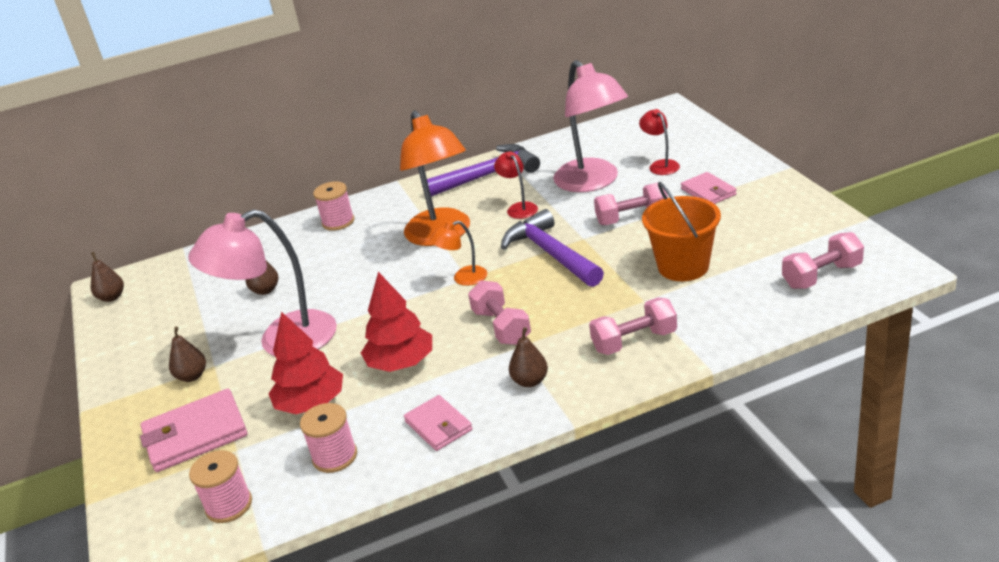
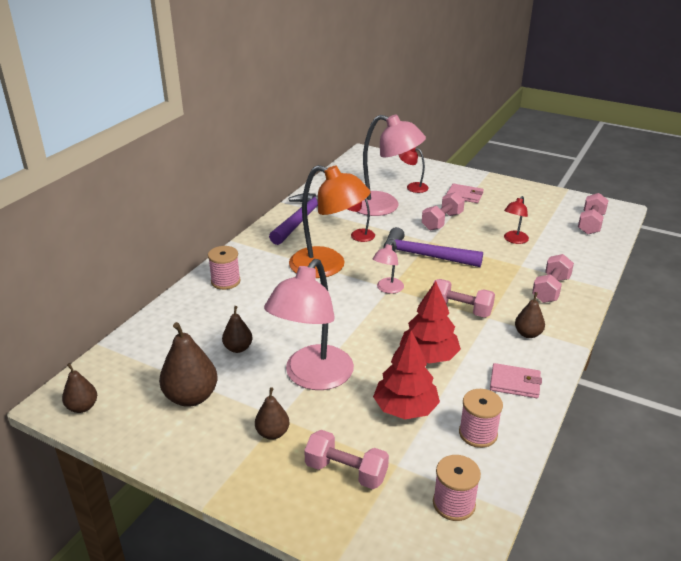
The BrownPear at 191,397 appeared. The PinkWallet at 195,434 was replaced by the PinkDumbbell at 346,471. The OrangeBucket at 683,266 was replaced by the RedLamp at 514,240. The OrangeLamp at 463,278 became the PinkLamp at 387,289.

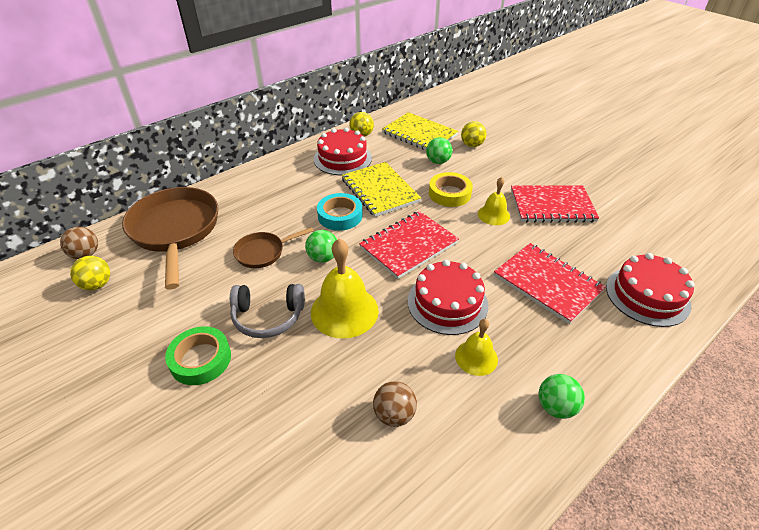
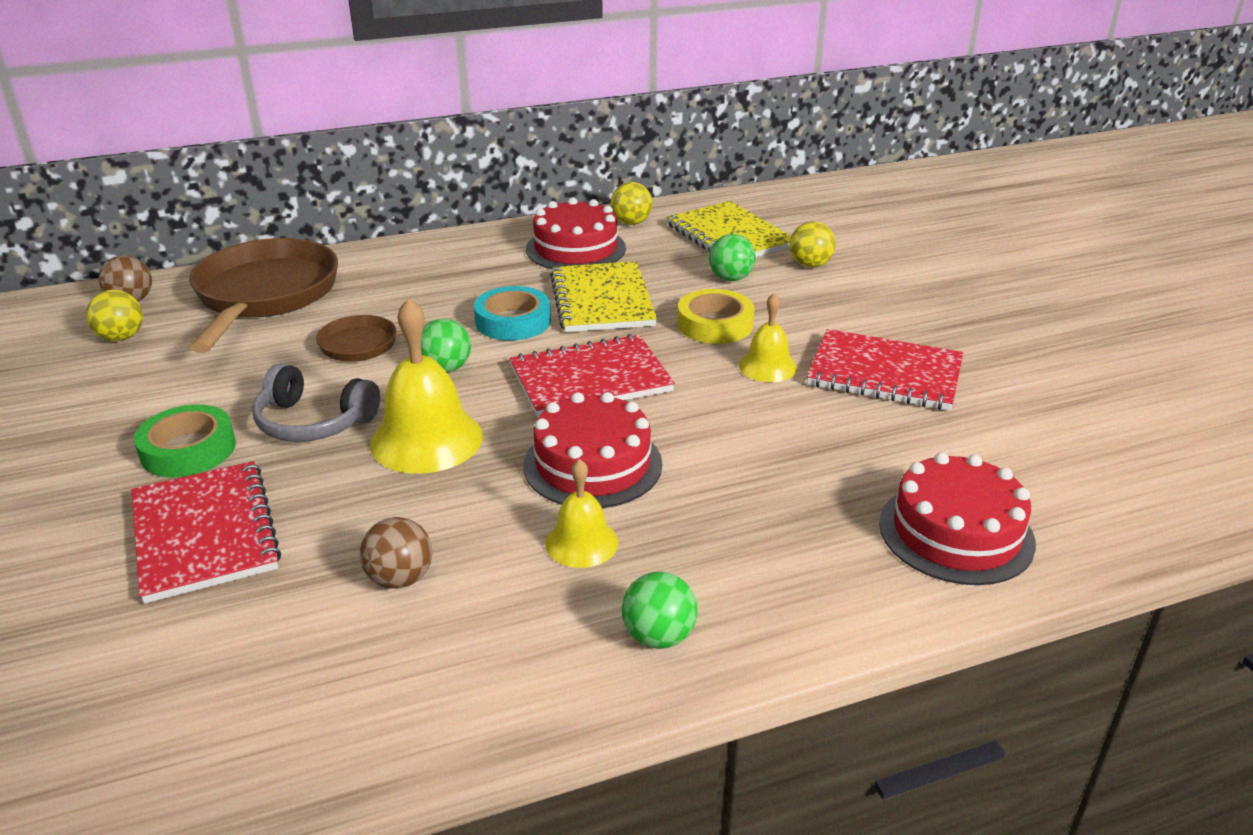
The RedNotebook moved from 547,283 to 204,533.

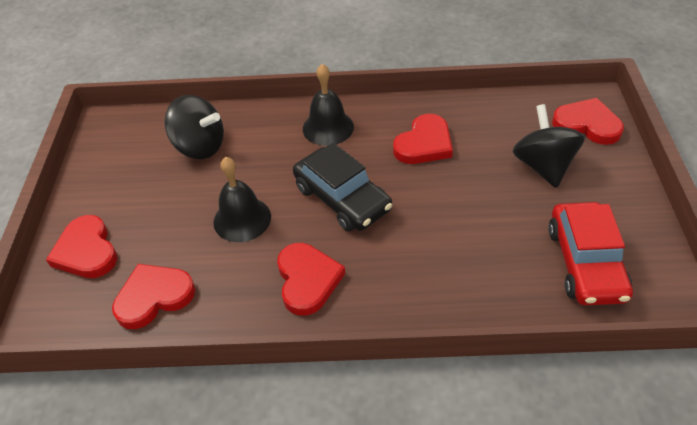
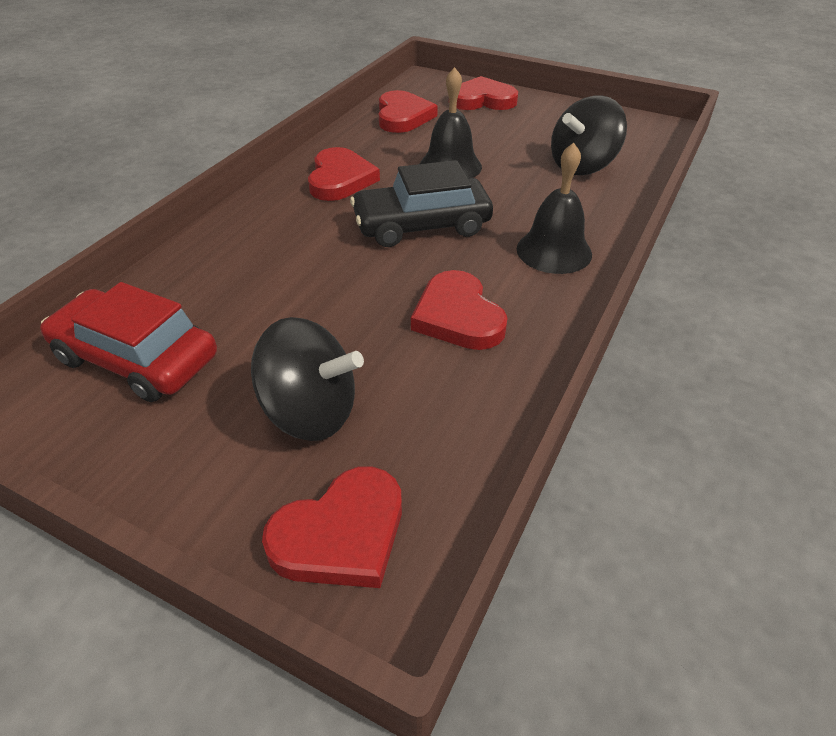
The RedHeart at 307,280 turned 105 degrees counterclockwise.

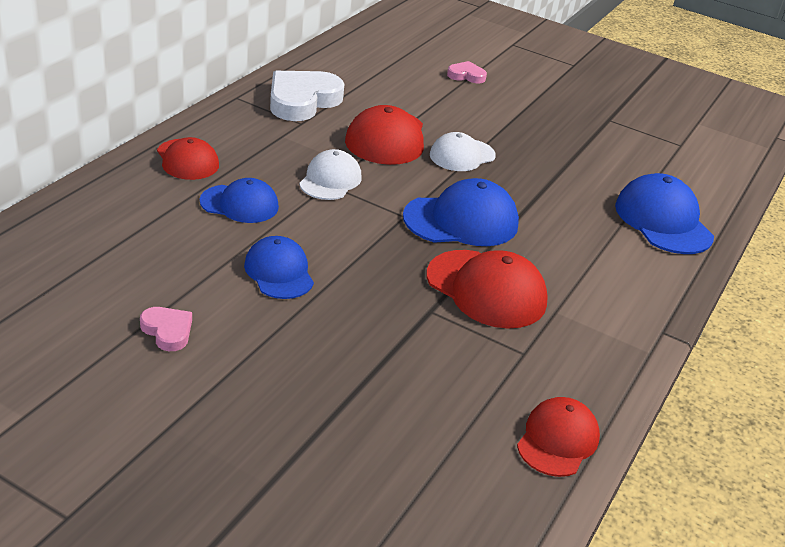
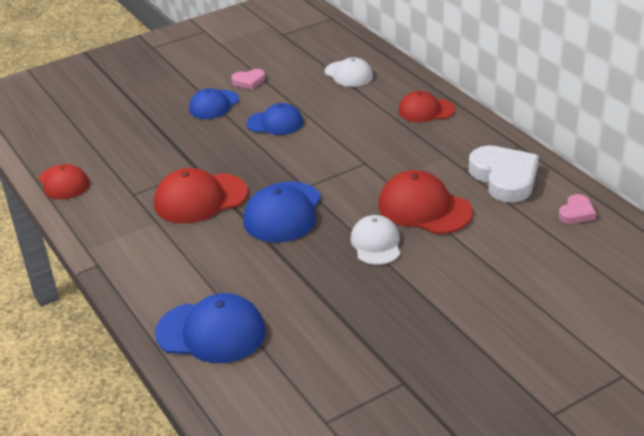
The BlueCap moved from 239,204 to 214,105. The WhiteCap moved from 330,180 to 349,74. The PinkHeart moved from 466,76 to 576,213.

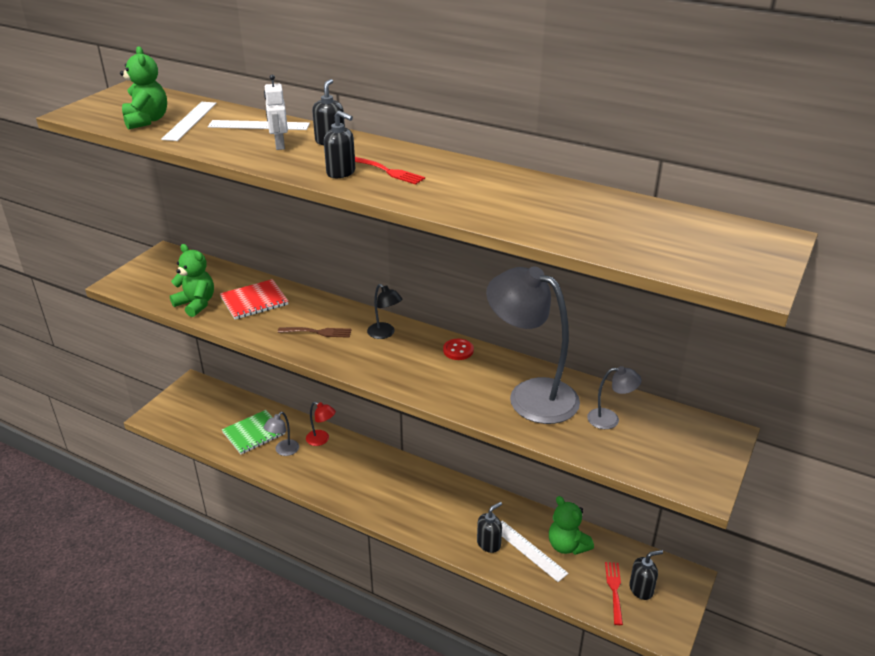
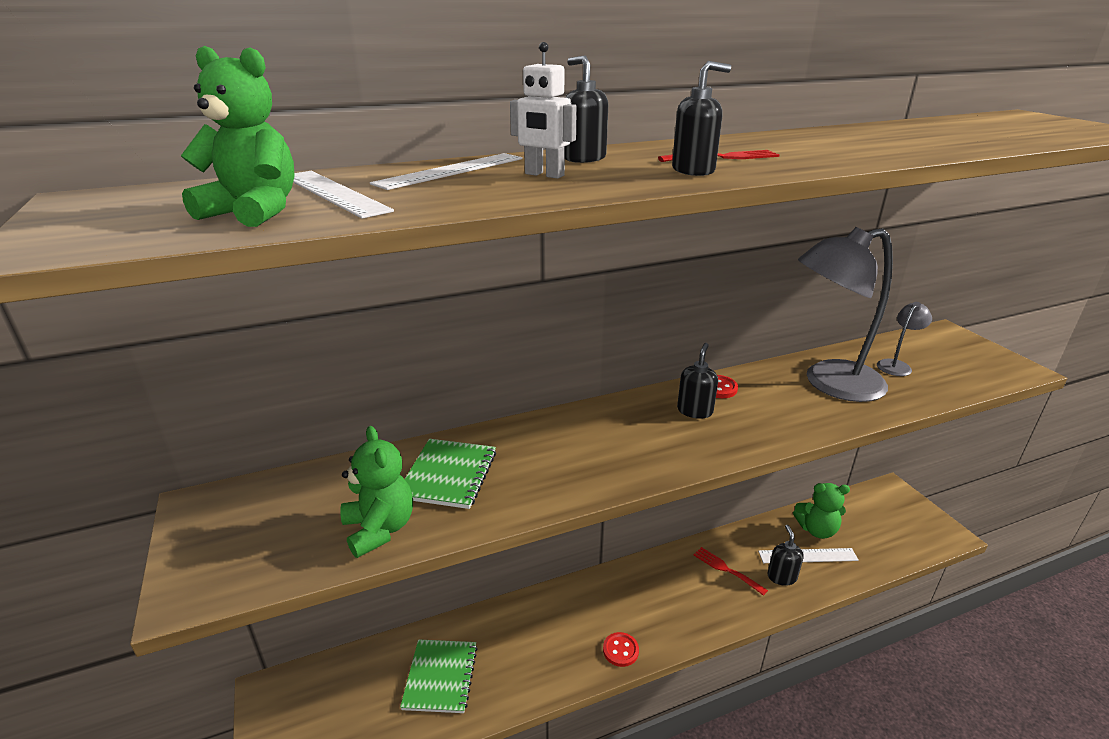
The GreyLamp at 283,451 disappeared. The BrownFork at 318,332 disappeared. The RedLamp at 321,440 disappeared. The BlackLamp at 385,334 disappeared. The RedButton at 620,650 appeared. The RedFork moved from 614,589 to 726,569. The BlackSoapDispenser moved from 641,589 to 695,411. The RedNotebook at 254,301 became the GreenNotebook at 449,475. The GreenTeddyBear at 196,304 turned 75 degrees clockwise.

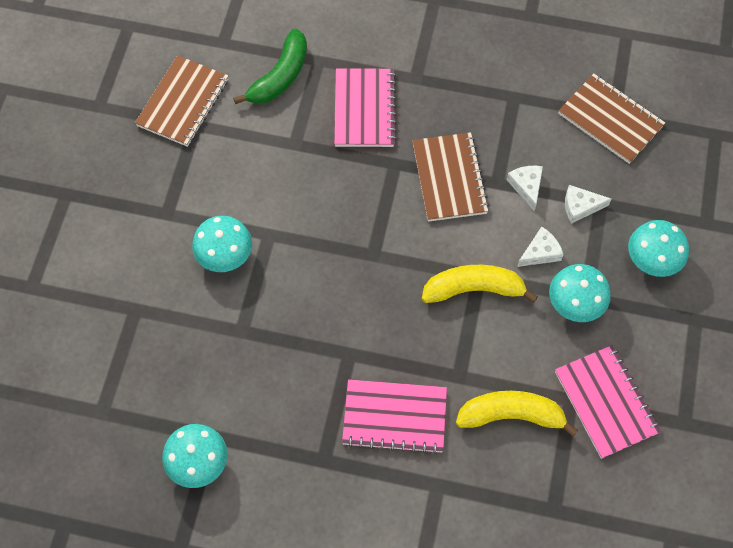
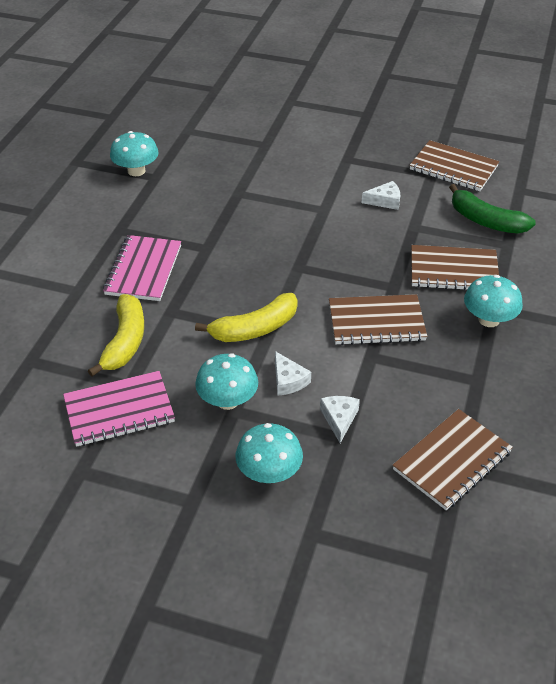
The TurquoiseMushroom moved from 225,255 to 489,319. The WhiteCheese moved from 526,186 to 385,201. The PinkNotebook at 364,109 became the BrownNotebook at 453,271. The YellowBanana at 474,289 turned 60 degrees clockwise.

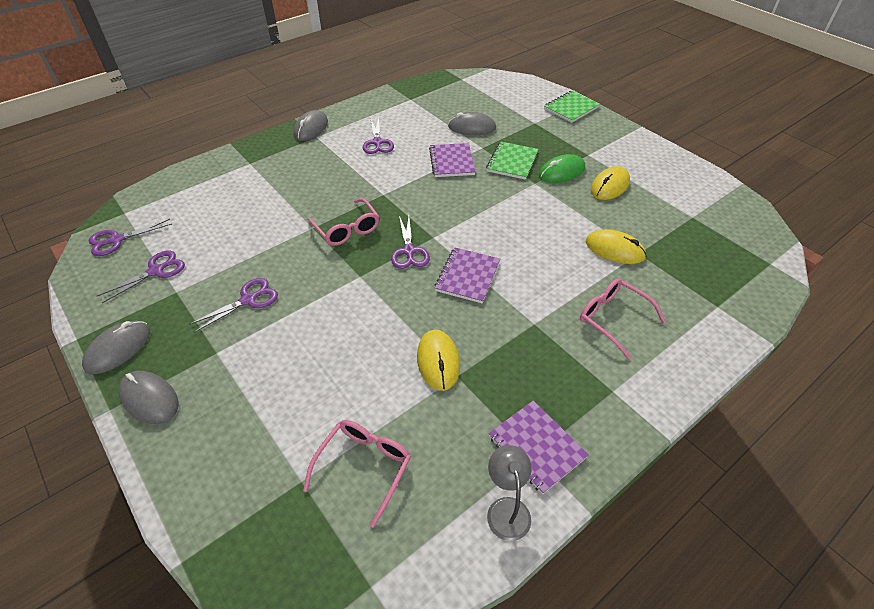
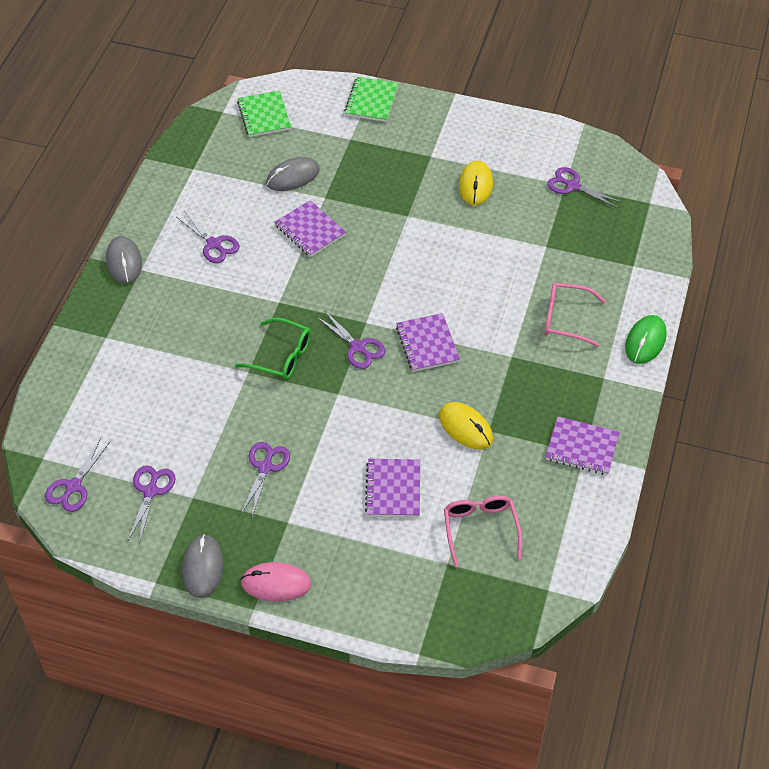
The GreyLamp at 506,508 disappeared. The YellowMouse at 614,249 disappeared. The PurpleNotebook at 393,489 appeared. The PurpleScissors at 572,186 appeared. The GreenNotebook moved from 512,162 to 264,115. The GreenMouse moved from 561,172 to 645,341. The GreyMouse at 149,399 became the PinkMouse at 276,583. The PinkGlasses at 346,229 became the GreenGlasses at 281,356.

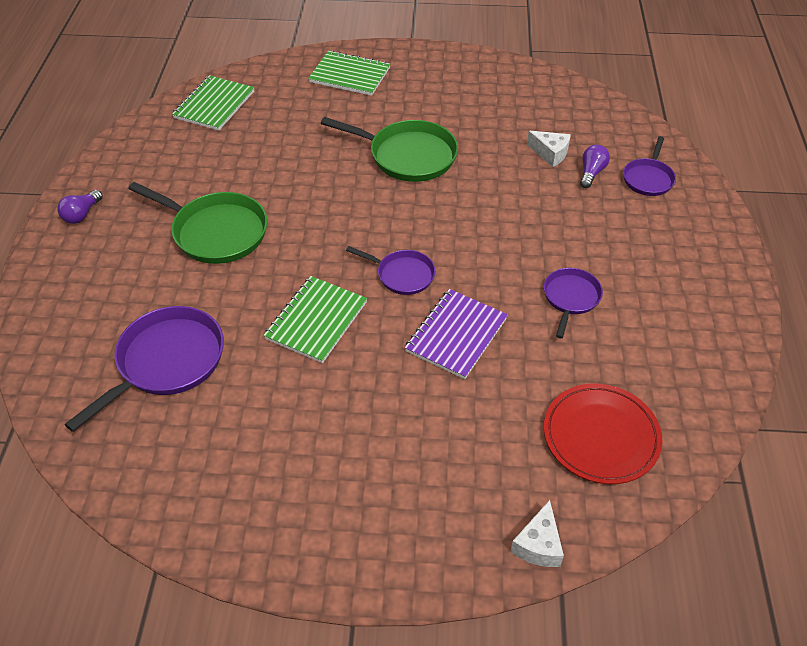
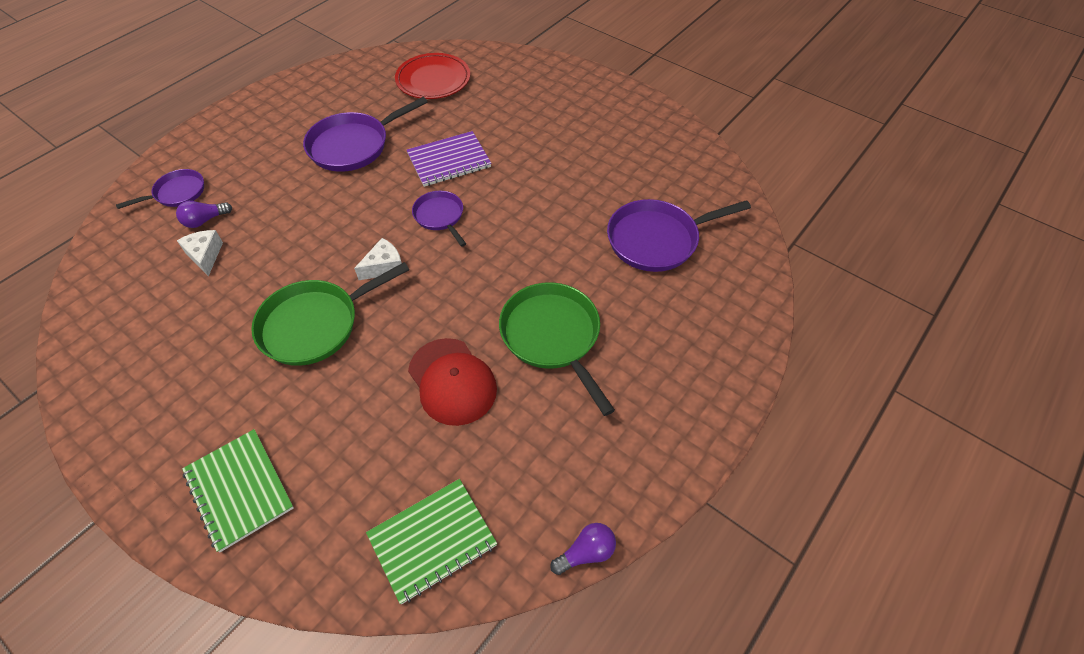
The GreenNotebook at 316,320 disappeared. The RedCap at 452,381 appeared. The PurpleLightBulb moved from 82,214 to 586,553. The WhiteCheese moved from 538,545 to 384,266. The GreenPan at 408,156 turned 90 degrees counterclockwise. The PurplePan at 570,298 changed to 1.72 times the size.

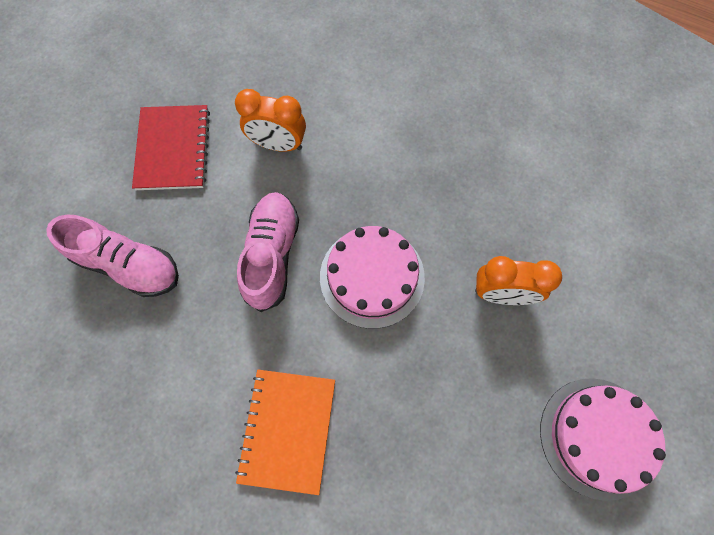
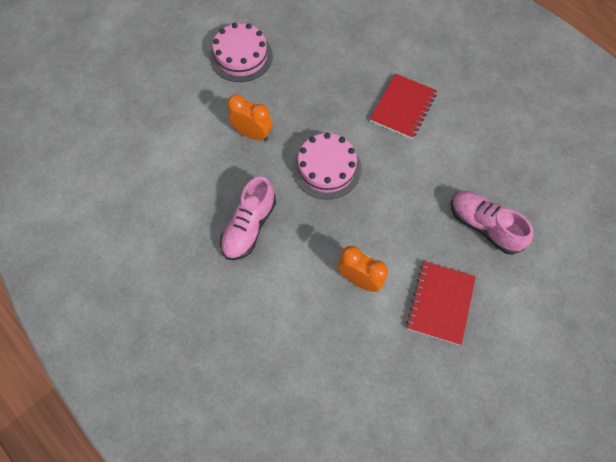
The PinkShoe moved from 272,255 to 249,227. The OrangeNotebook at 287,430 became the RedNotebook at 403,107.

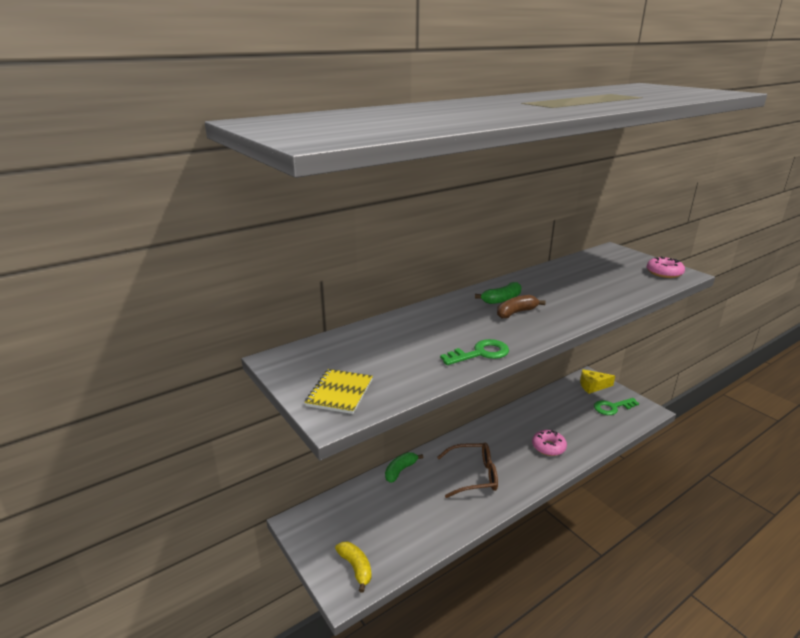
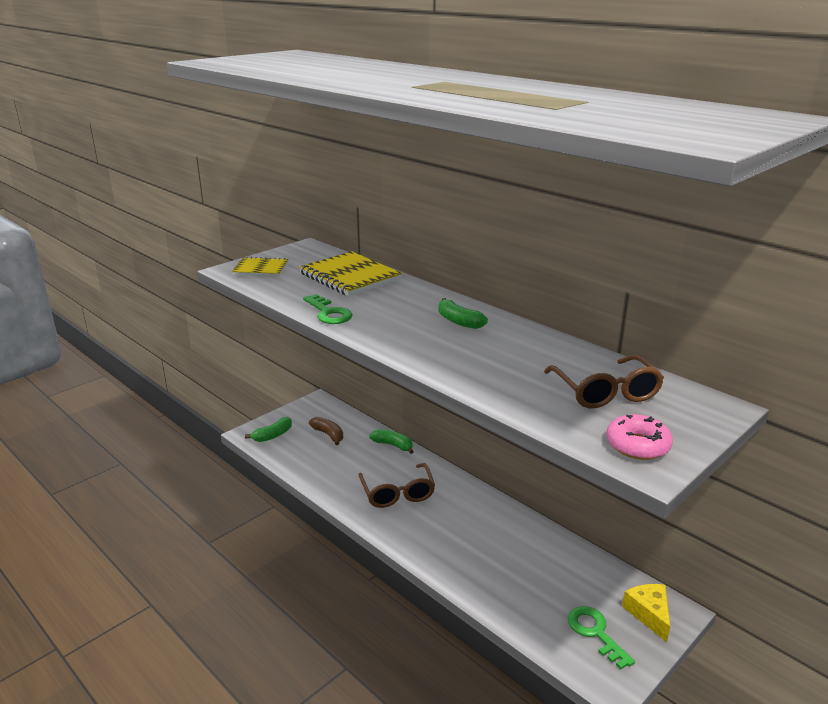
The PinkDonut at 548,447 disappeared. The YellowNotebook at 350,276 appeared. The BrownGlasses at 605,392 appeared. The BrownBanana moved from 516,312 to 328,434. The YellowBanana at 356,567 became the GreenBanana at 273,435.

